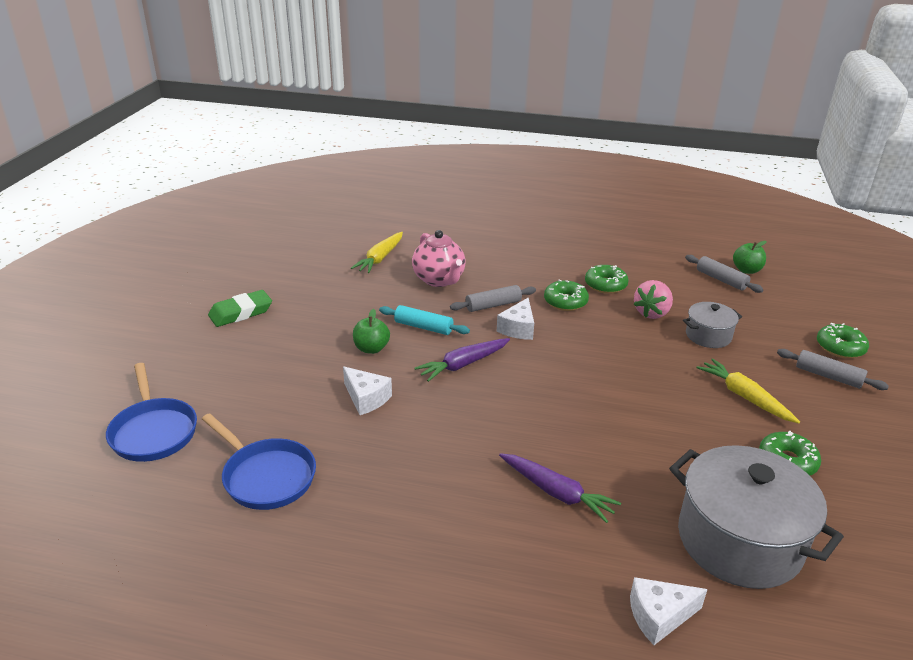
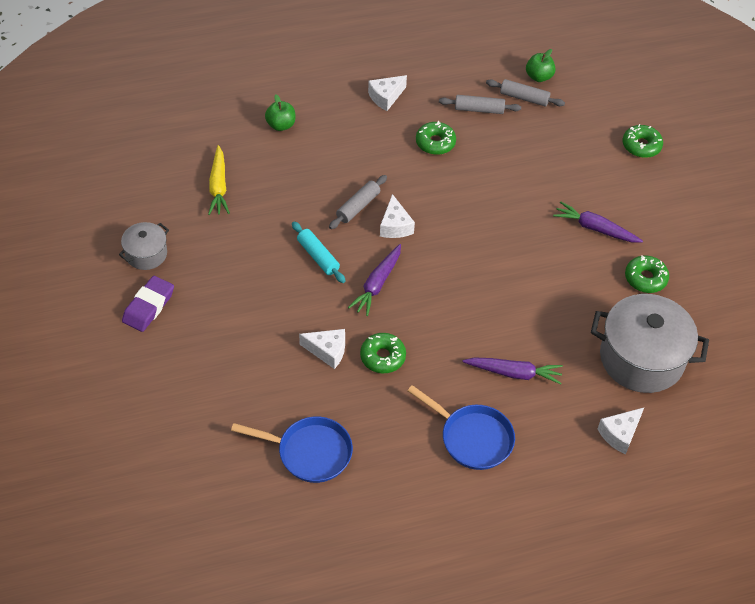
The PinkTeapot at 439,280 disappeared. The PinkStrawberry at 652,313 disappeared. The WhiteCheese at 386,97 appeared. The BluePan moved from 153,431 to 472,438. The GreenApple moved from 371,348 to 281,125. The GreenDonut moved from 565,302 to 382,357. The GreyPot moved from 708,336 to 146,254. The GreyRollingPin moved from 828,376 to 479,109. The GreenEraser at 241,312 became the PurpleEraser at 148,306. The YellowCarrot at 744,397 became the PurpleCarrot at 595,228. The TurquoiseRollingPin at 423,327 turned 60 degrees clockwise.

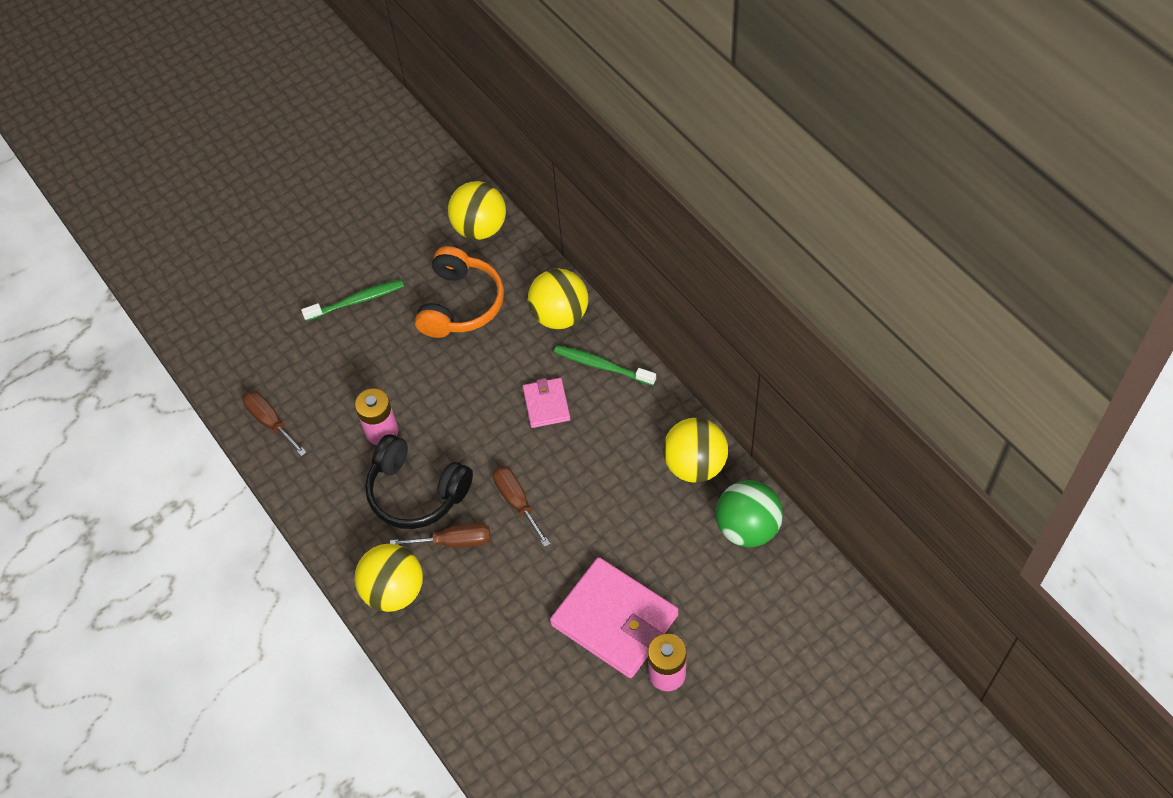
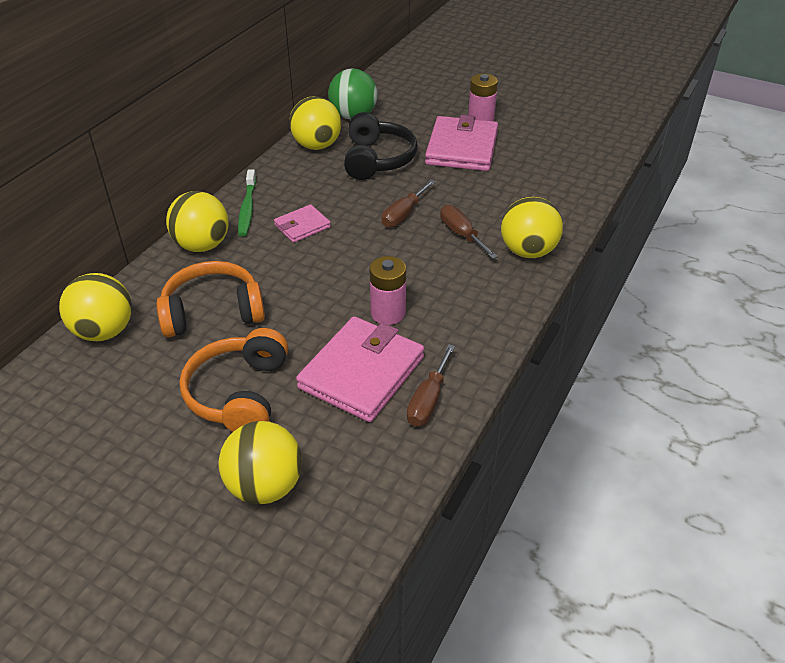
The YellowBall at 265,486 appeared. The PinkWallet at 361,372 appeared. The BlackHeadphones moved from 416,492 to 377,159. The GreenToothbrush at 357,301 was replaced by the OrangeHeadphones at 239,393.

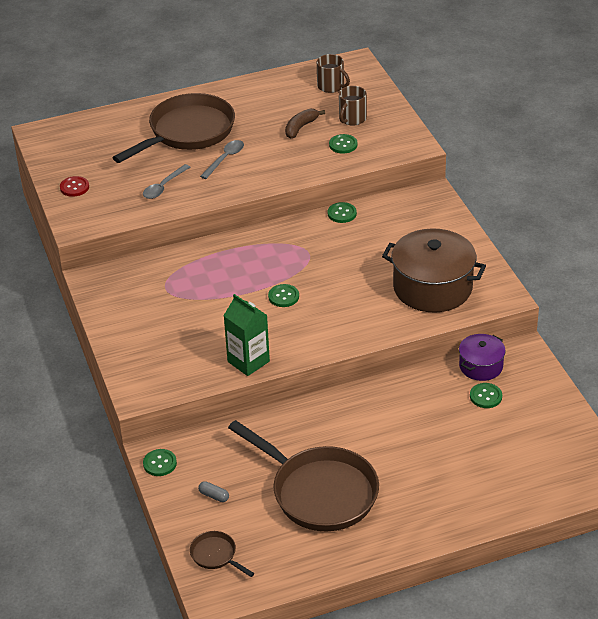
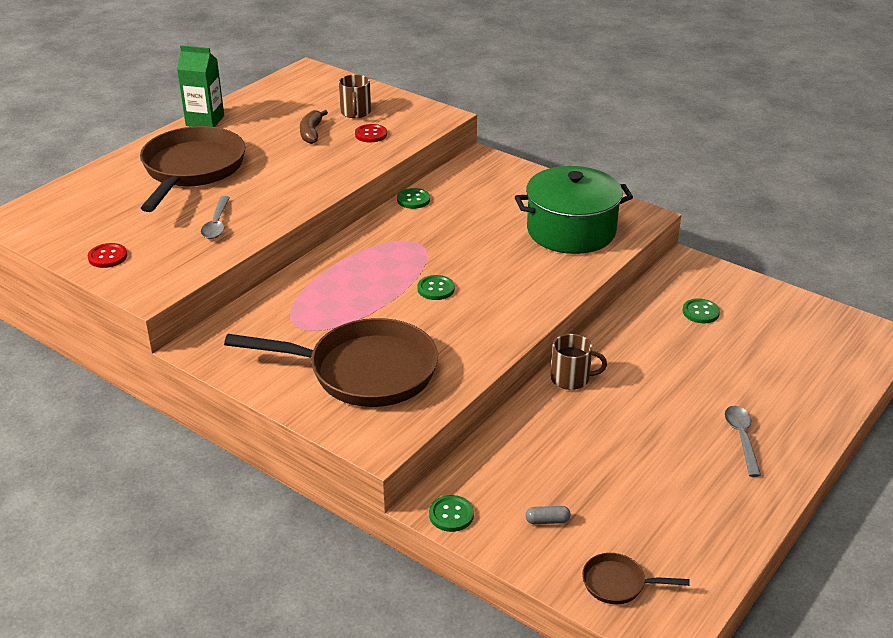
The PurplePot at 481,366 disappeared. The GreySpoon moved from 225,159 to 741,438. The GreenCarton moved from 248,361 to 205,121. The BrownPan moved from 319,492 to 364,371. The BrownMug moved from 331,86 to 571,379. The GreenButton at 343,145 became the RedButton at 371,134. The BrownPot at 432,287 became the GreenPot at 571,231.

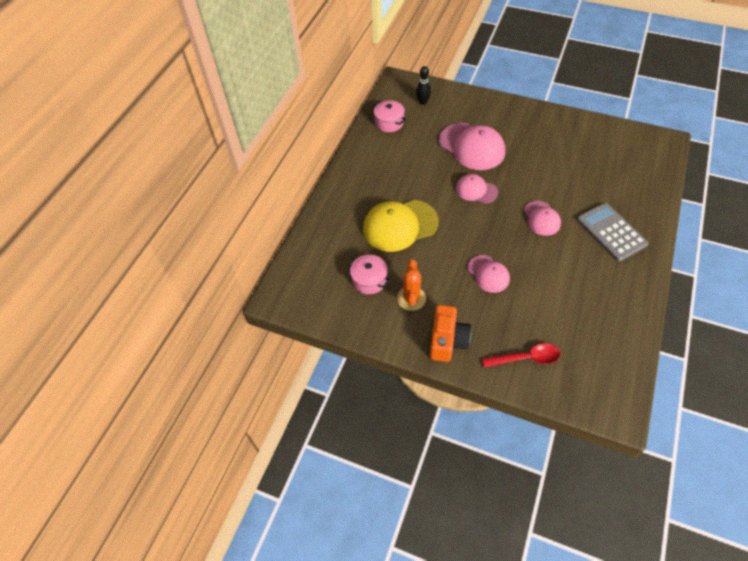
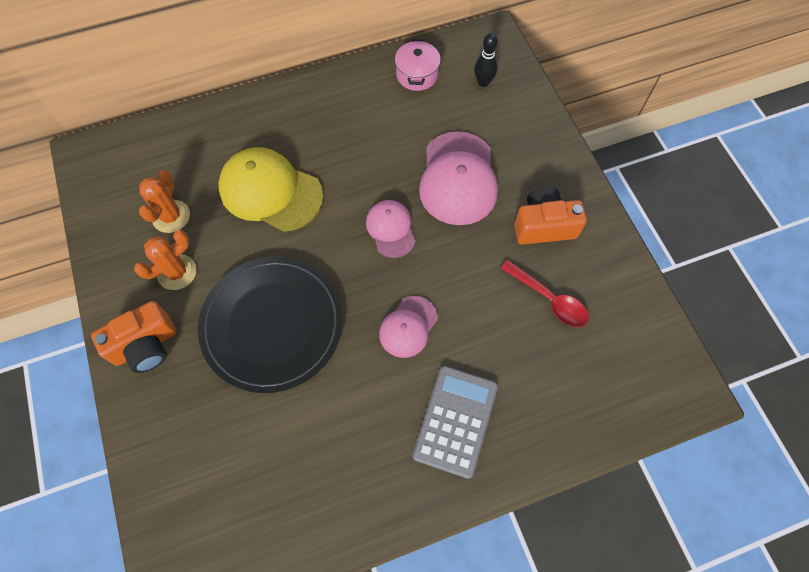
The OrangeCamera at 544,225 appeared. The RedSpoon moved from 526,358 to 549,299. The PinkPot at 369,280 was replaced by the OrangeCactus at 171,216. The PinkCap at 488,274 was replaced by the BlackPlate at 272,325.

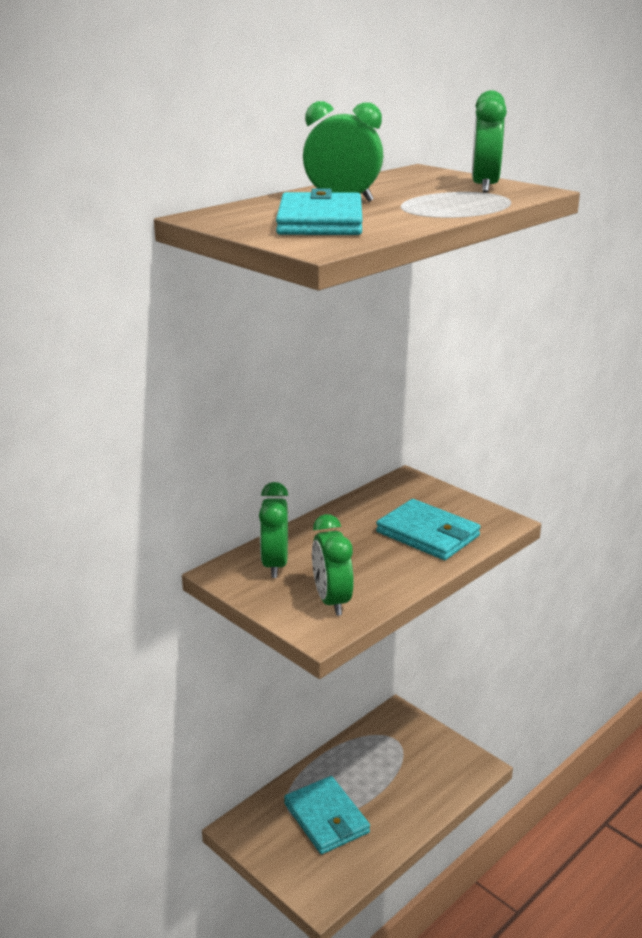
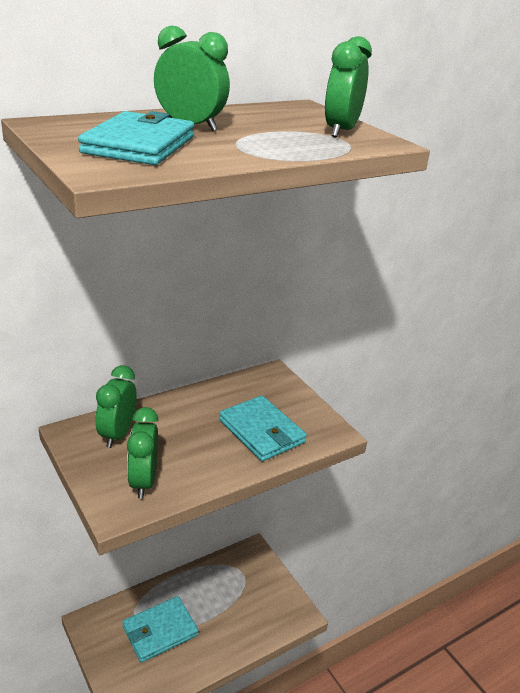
The TurquoiseWallet at 326,818 turned 75 degrees clockwise.

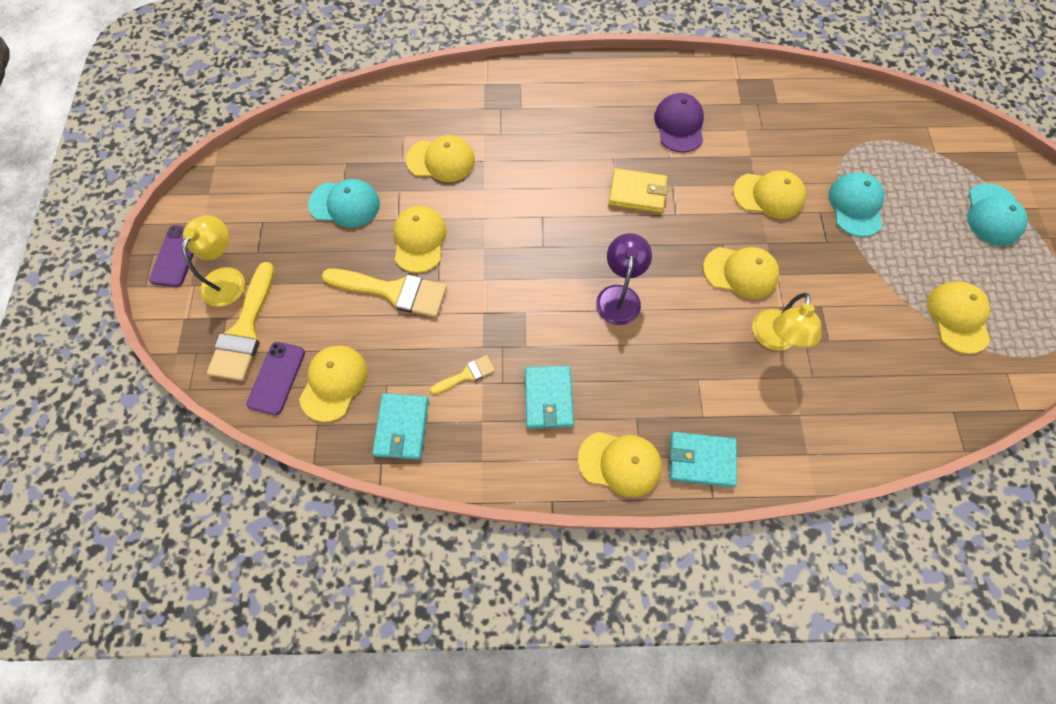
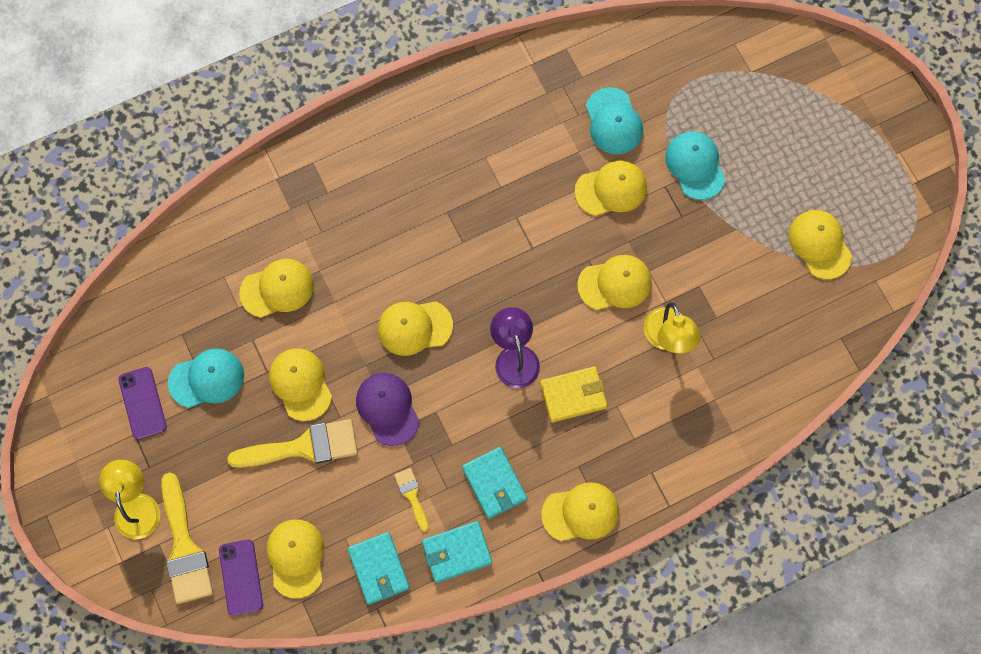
The YellowCap at 414,327 appeared. The PurplePhone moved from 176,256 to 142,403. The YellowWallet moved from 637,193 to 573,395. The PurpleCap moved from 679,125 to 387,409. The TurquoiseWallet moved from 701,460 to 457,552. The TurquoiseCap moved from 993,215 to 613,121. The YellowBrush at 466,375 turned 60 degrees counterclockwise.

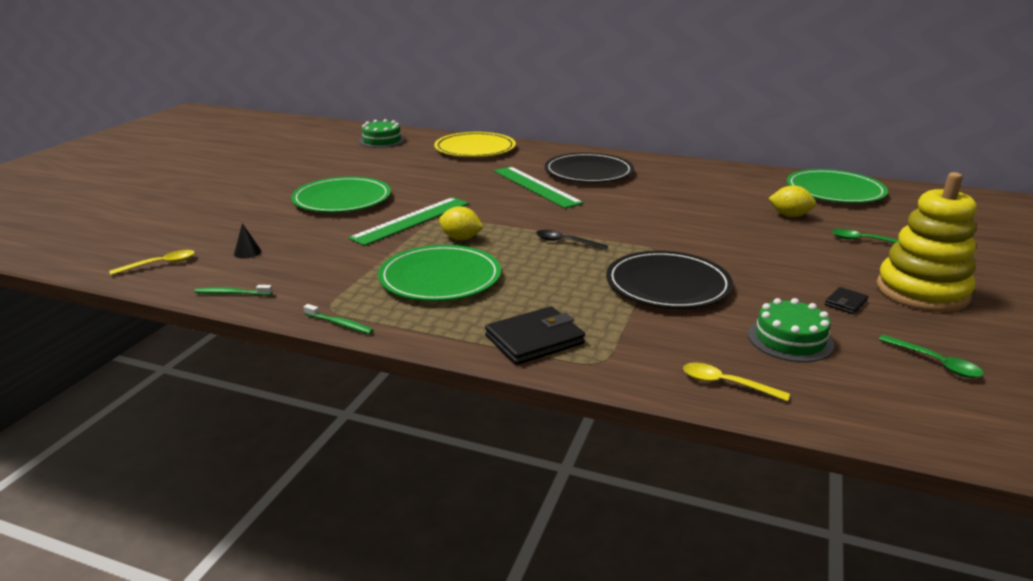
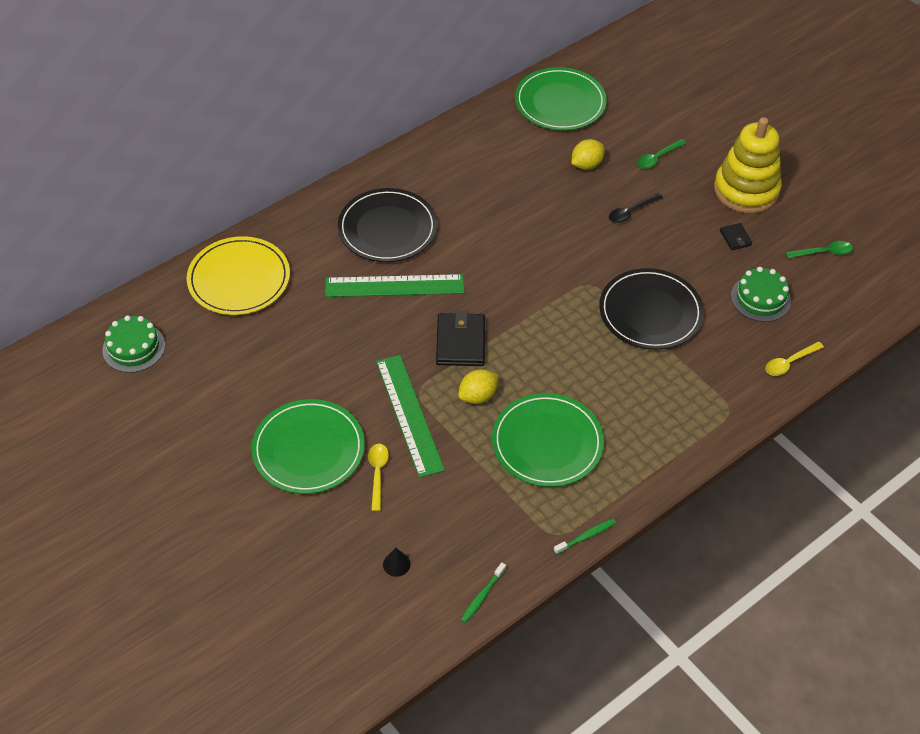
The YellowSpoon moved from 160,264 to 377,473. The BlackWallet moved from 534,340 to 460,342. The BlackSpoon moved from 565,242 to 631,212.

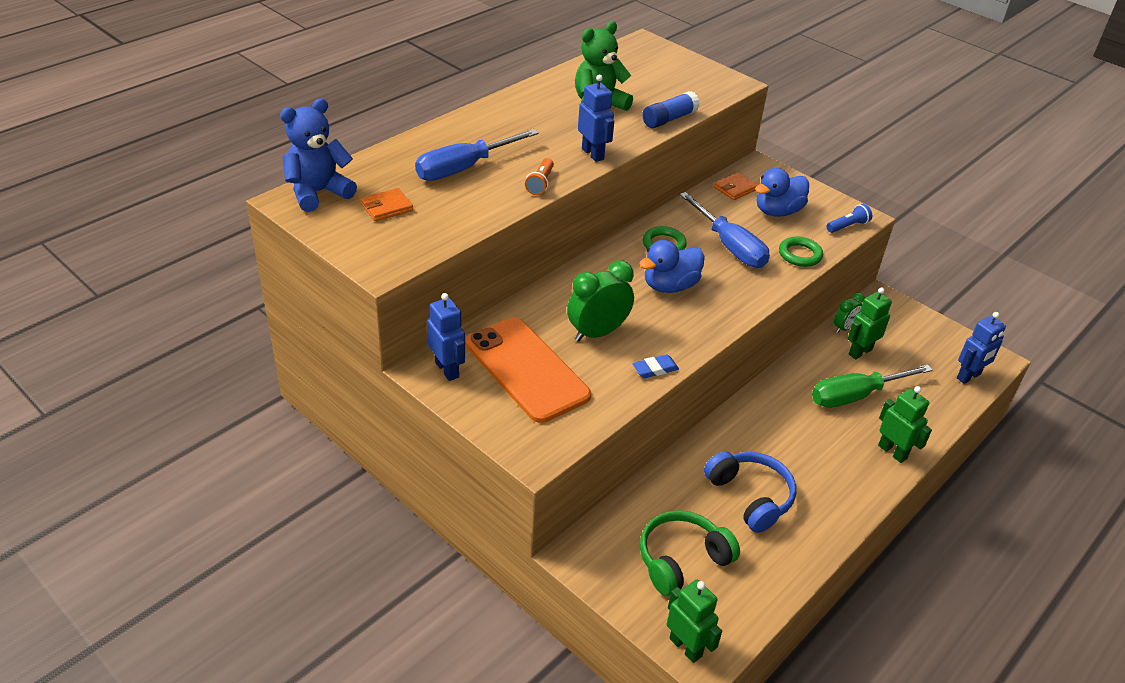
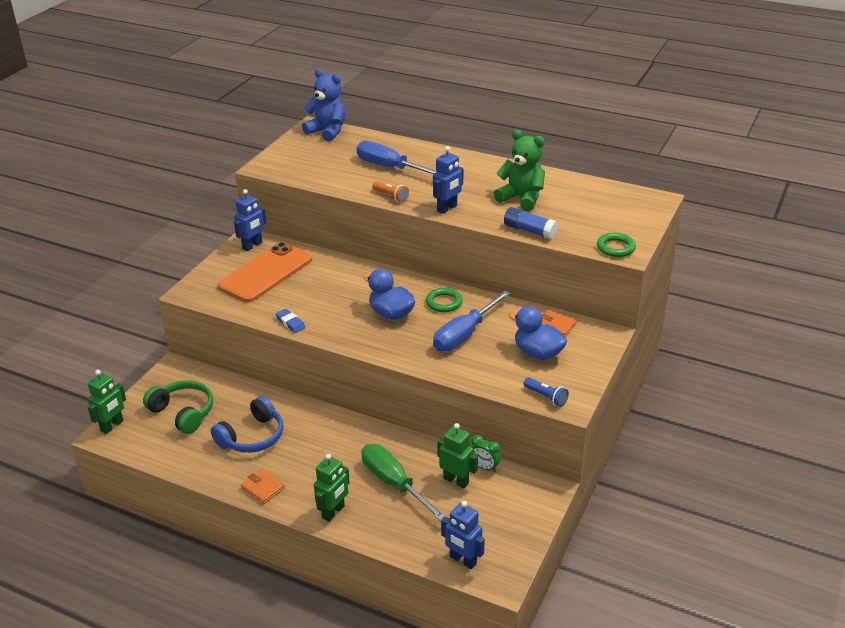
The GreenClock at 597,333 disappeared. The OrangeWallet moved from 386,207 to 263,488. The GreenRing moved from 800,255 to 615,248. The OrangeFlashlight at 540,183 turned 135 degrees counterclockwise.

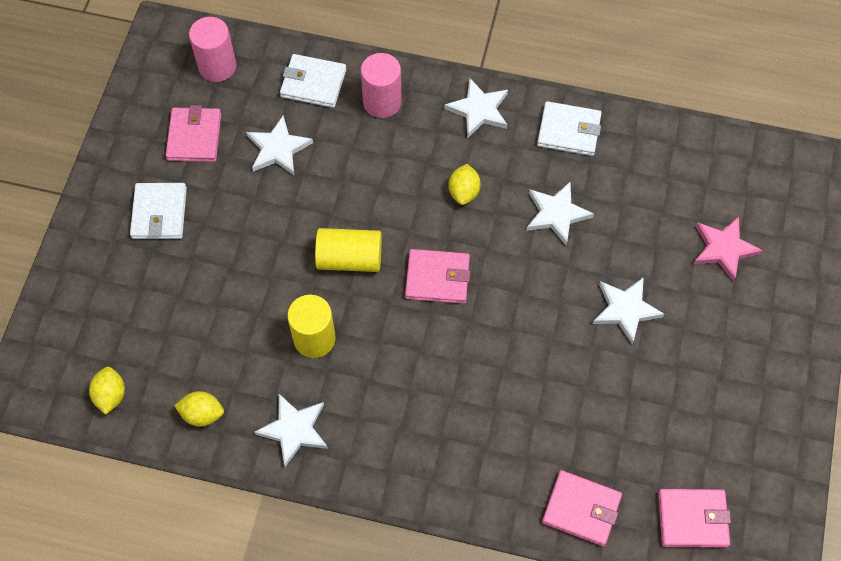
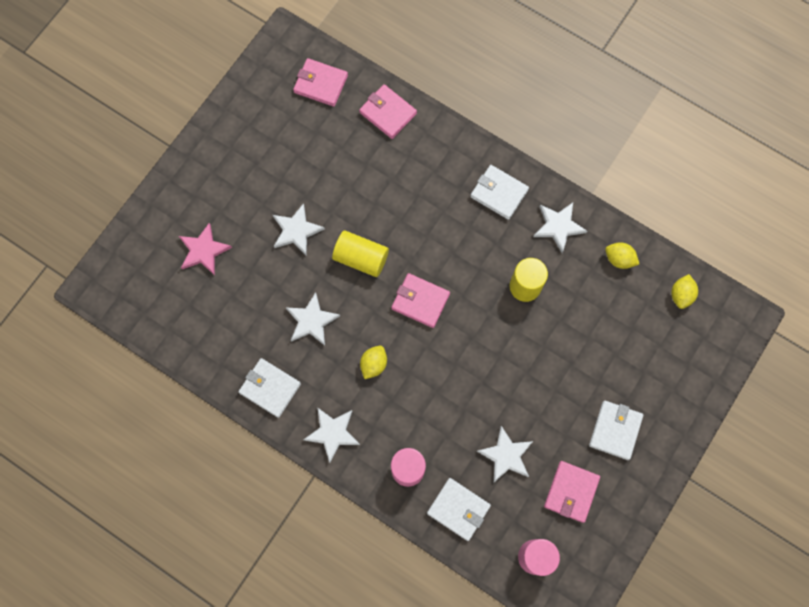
The WhiteWallet at 499,193 appeared. The YellowCylinder moved from 349,258 to 361,258.

